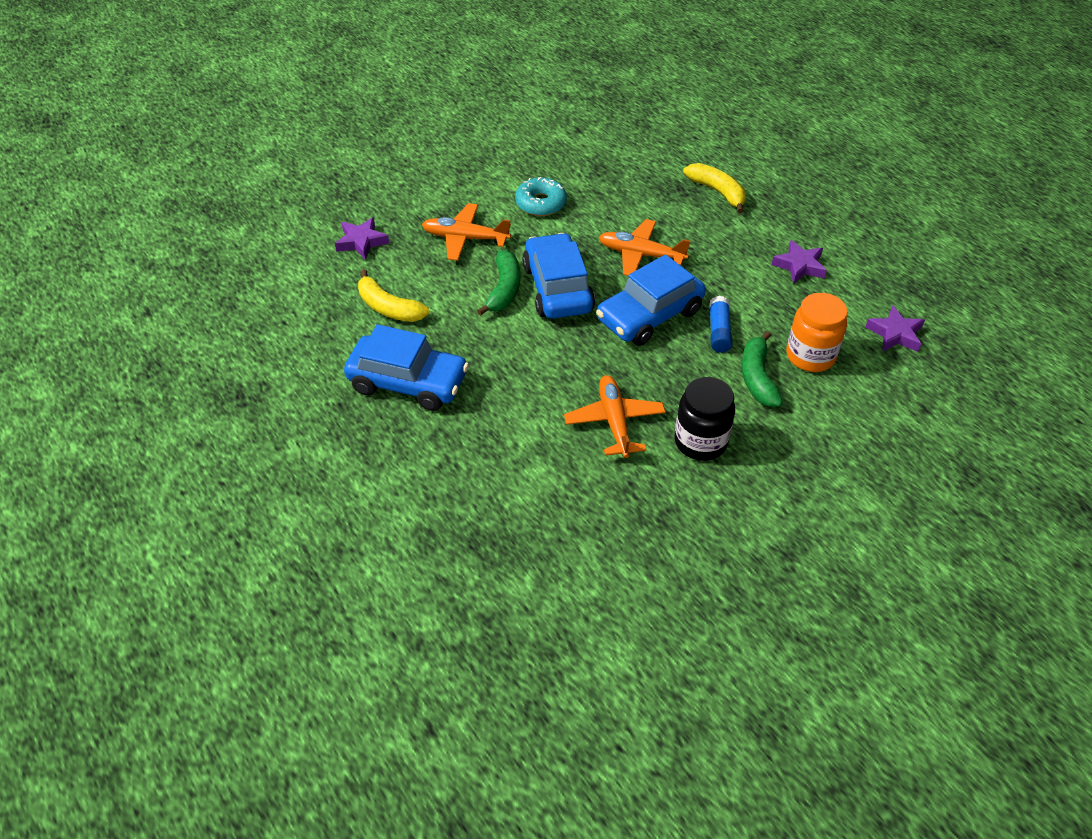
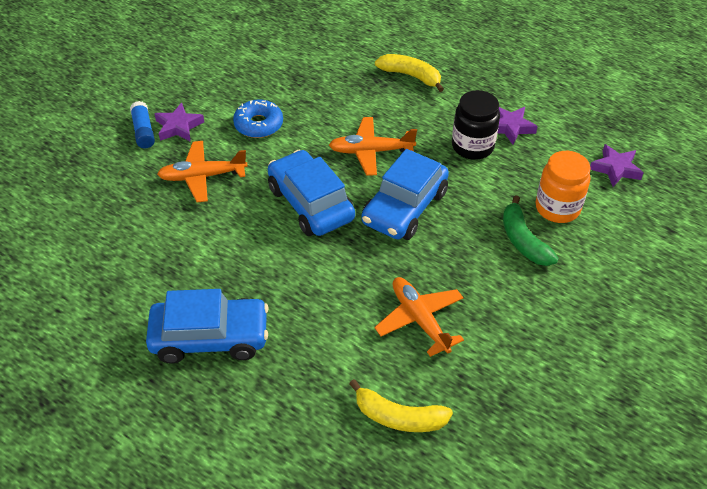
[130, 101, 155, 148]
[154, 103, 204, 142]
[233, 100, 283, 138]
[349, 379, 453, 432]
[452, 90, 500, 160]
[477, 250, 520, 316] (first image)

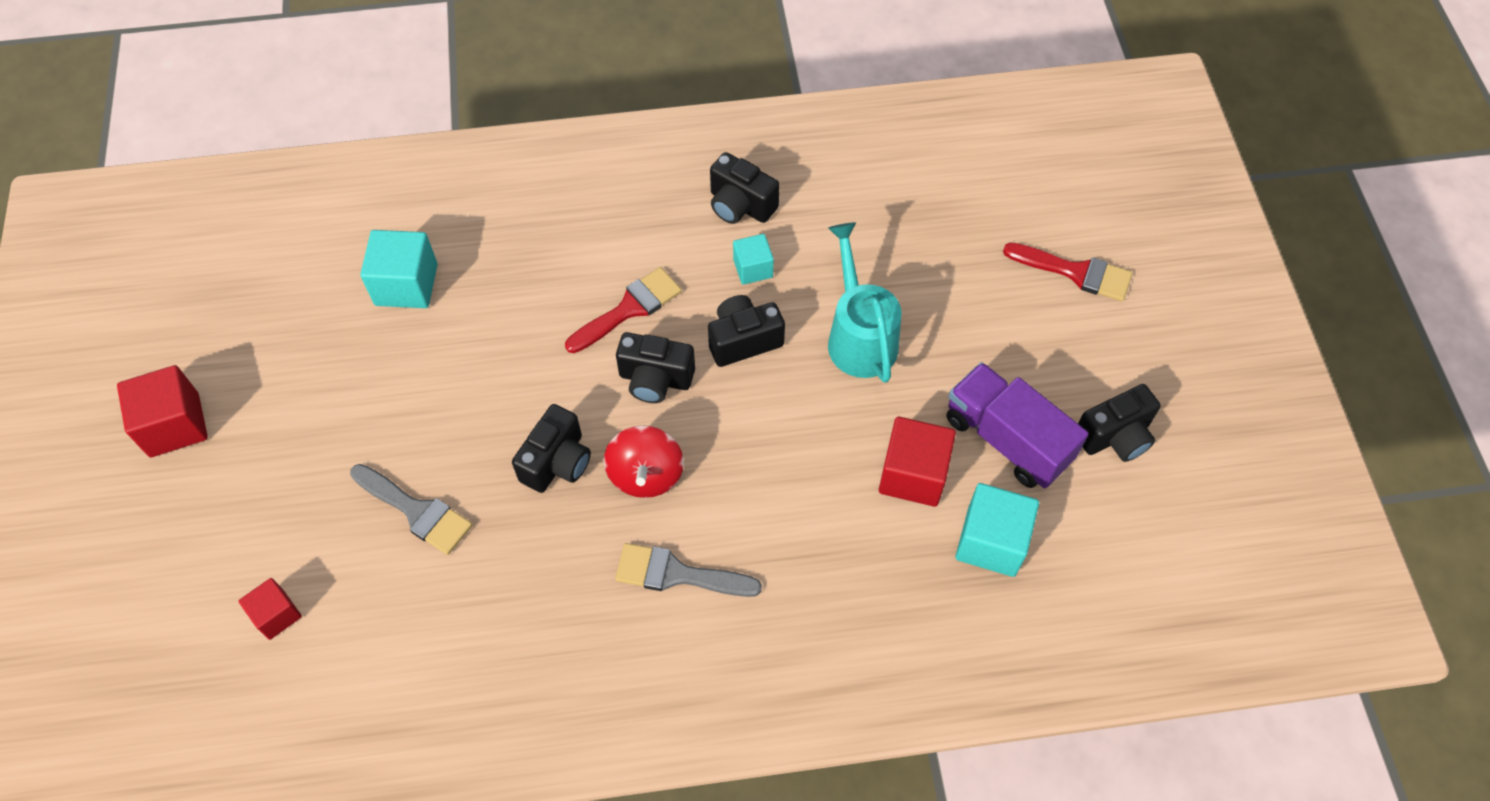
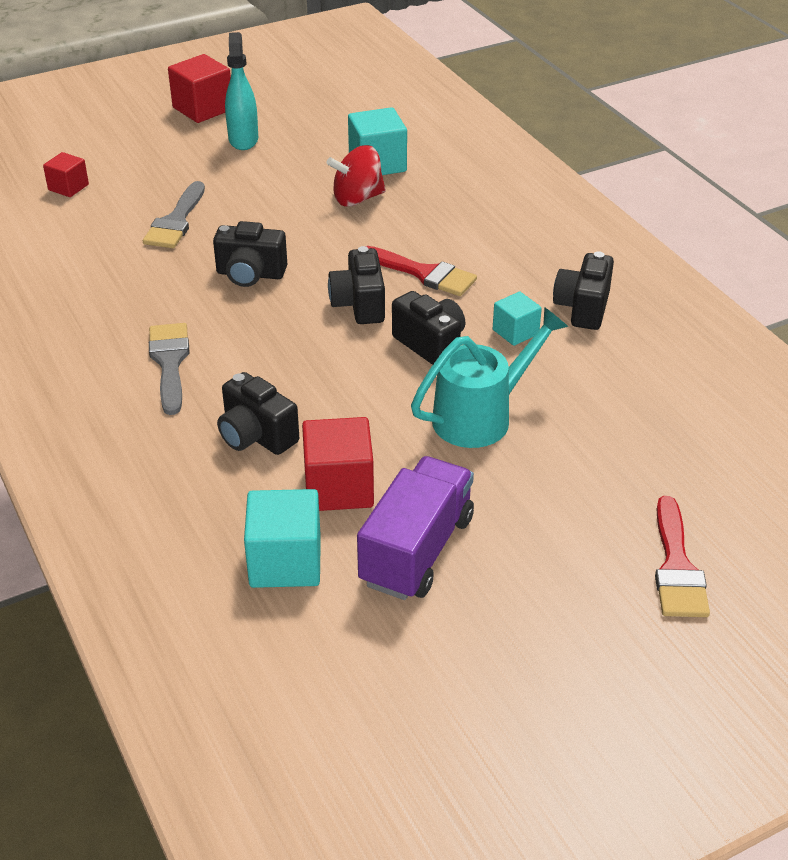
[217, 372, 299, 455]
[225, 32, 258, 150]
[326, 145, 386, 207]

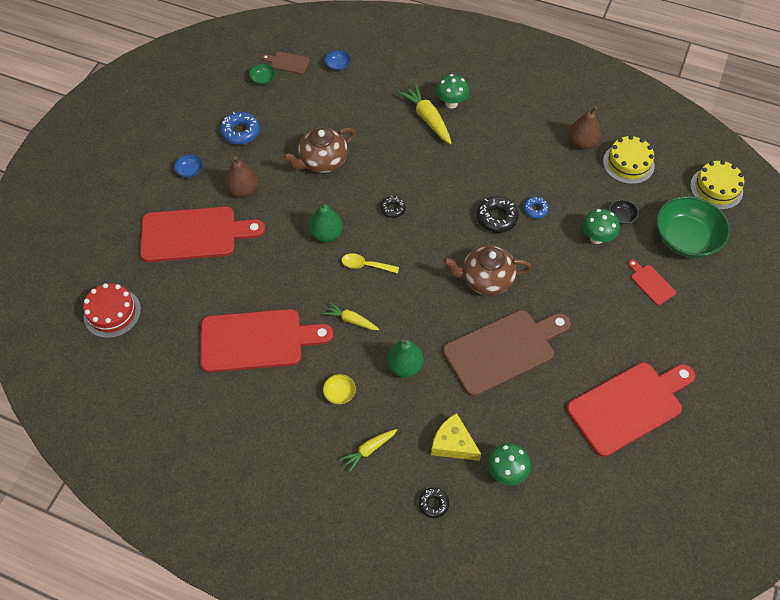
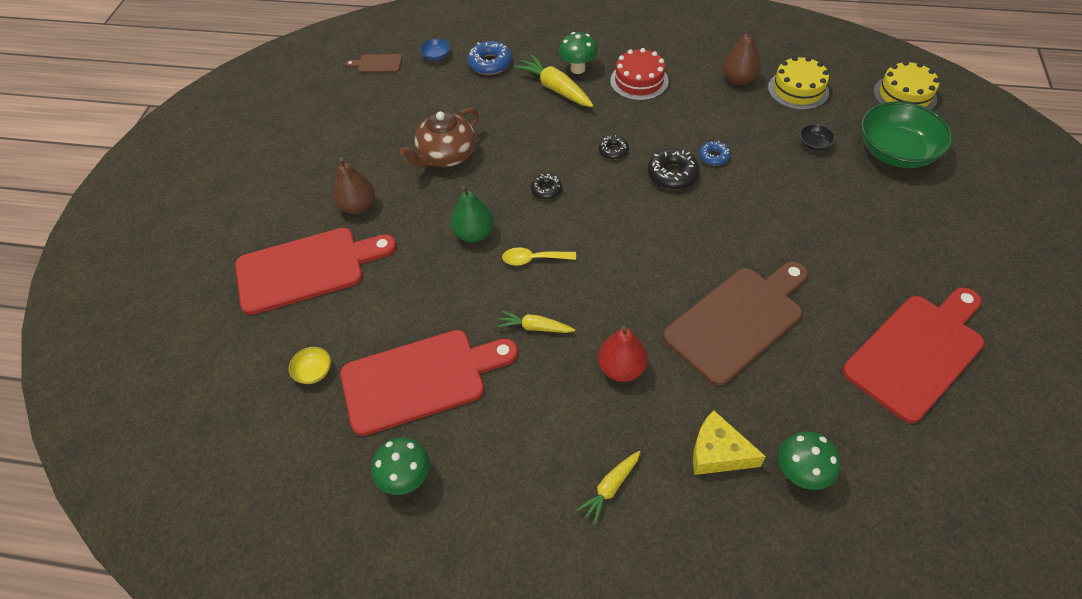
[288, 347, 331, 384]
[372, 437, 430, 495]
[467, 41, 512, 75]
[598, 326, 648, 382]
[599, 135, 629, 160]
[610, 48, 669, 100]
[174, 154, 203, 178] (first image)
[249, 64, 275, 85] (first image)
[443, 245, 532, 296] (first image)
[628, 260, 676, 305] (first image)

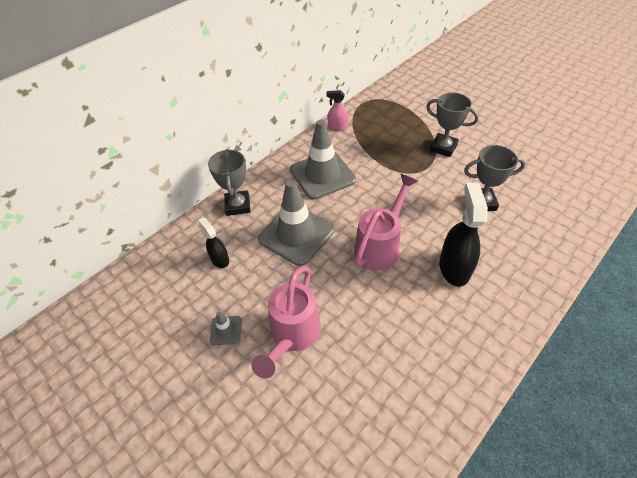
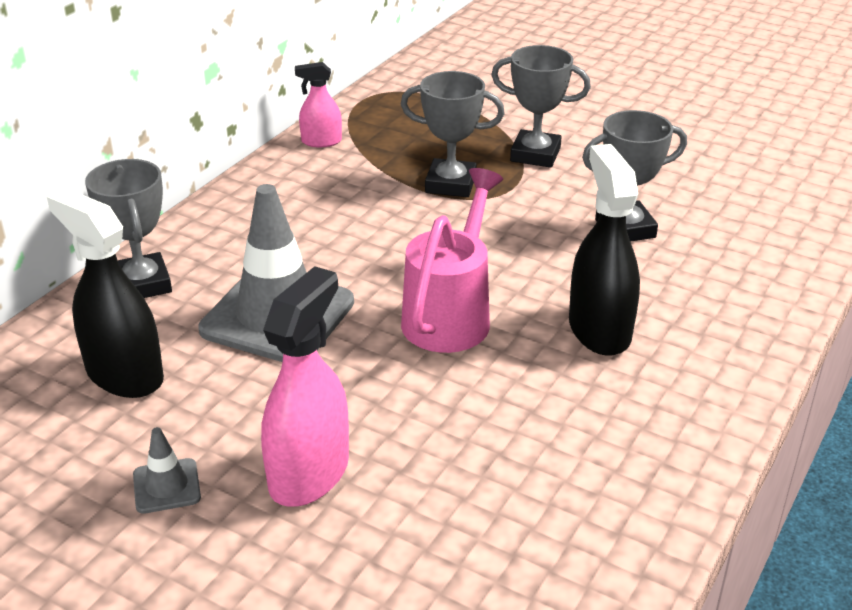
[47, 188, 164, 398]
[261, 266, 349, 507]
[400, 71, 505, 197]
[290, 120, 356, 200] (first image)

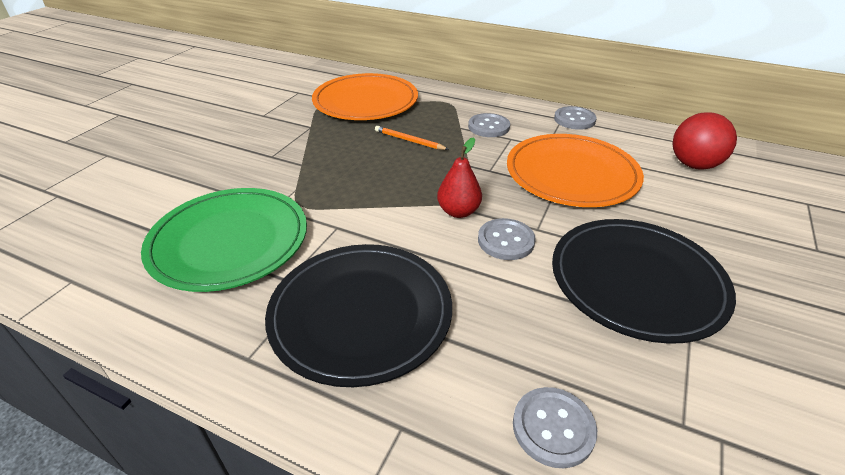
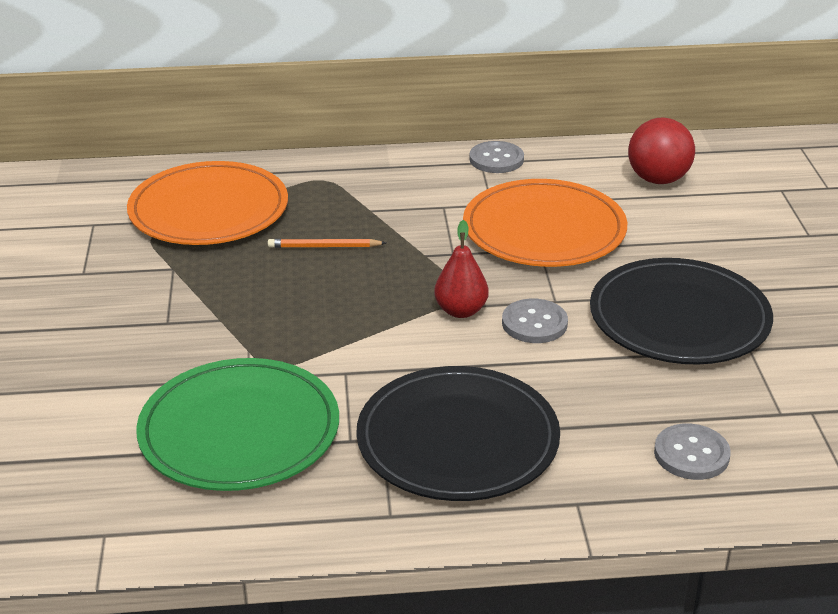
[468, 113, 510, 137] (first image)

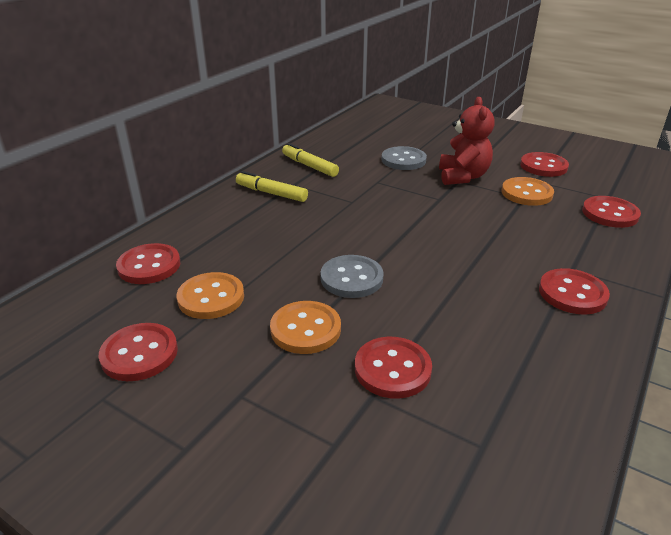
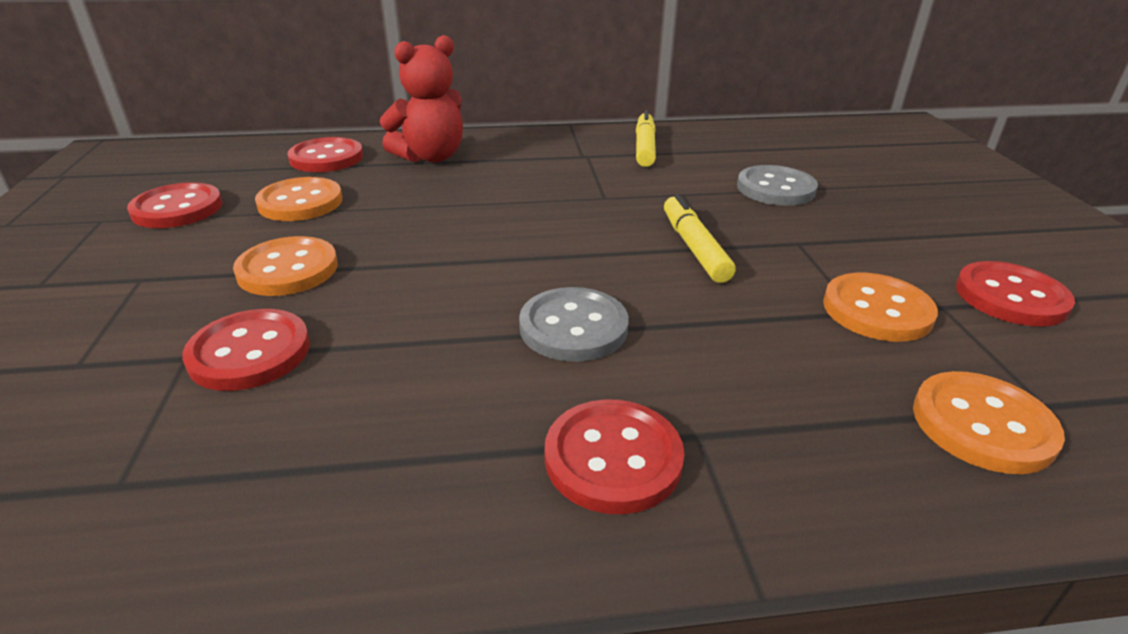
[380, 35, 463, 163]
[519, 287, 629, 362]
[664, 194, 736, 283]
[913, 371, 1065, 474]

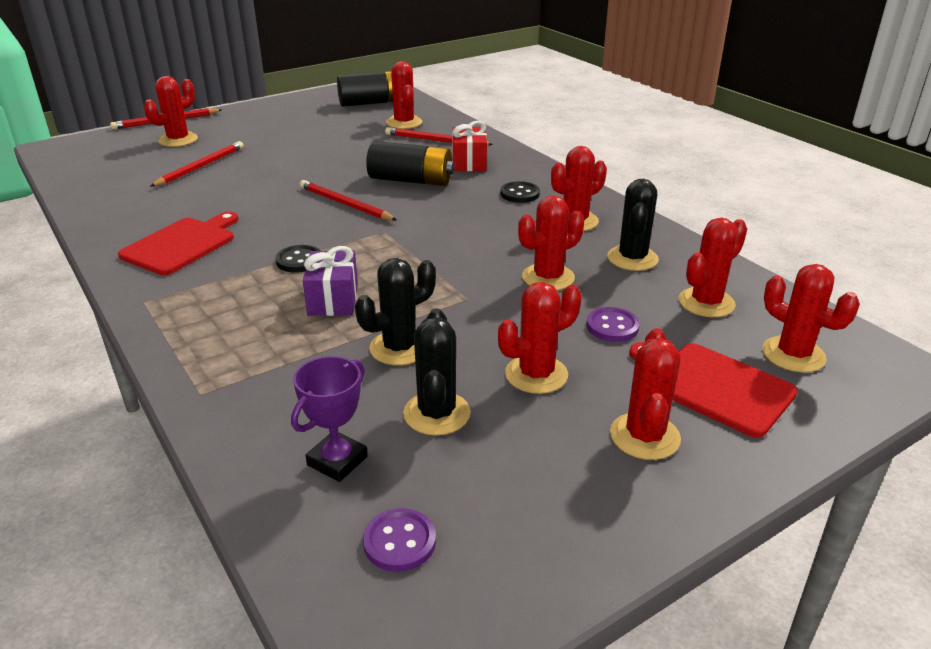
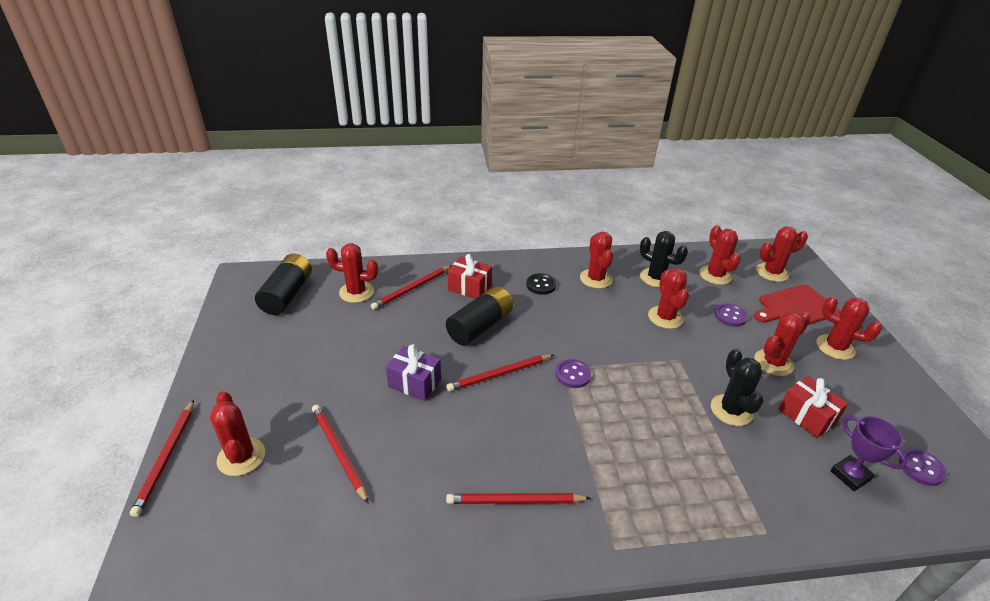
[386, 344, 441, 401]
[446, 493, 591, 504]
[555, 359, 591, 388]
[754, 312, 810, 376]
[778, 376, 848, 438]
[275, 245, 320, 273] (first image)

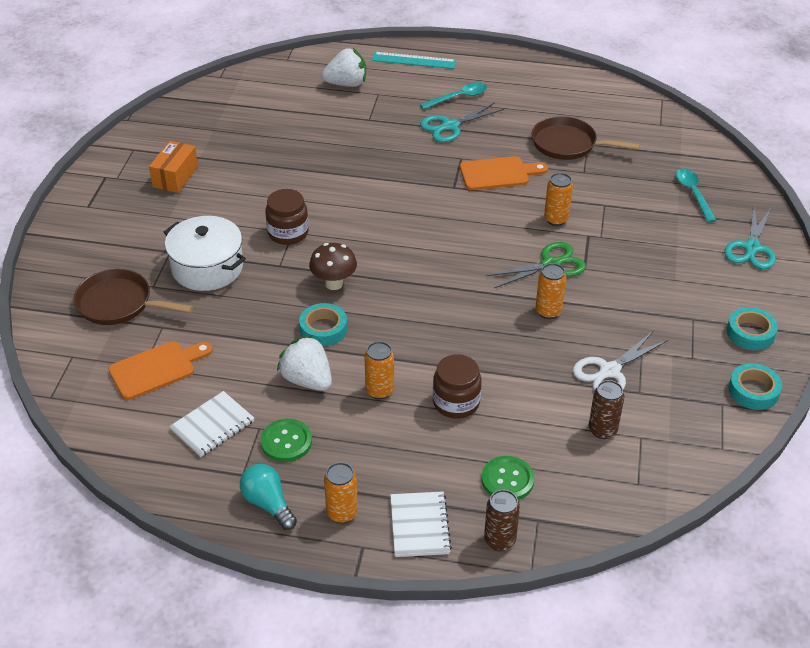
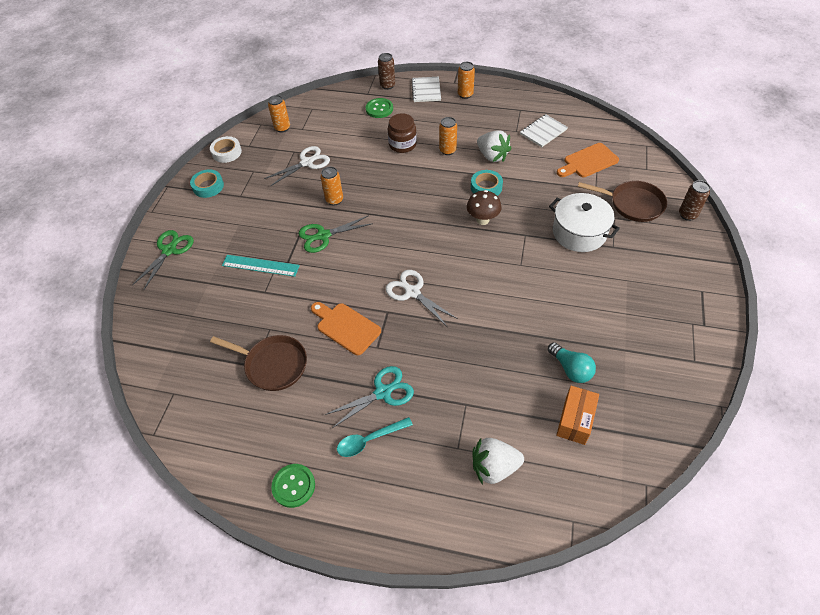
[132, 230, 194, 289]
[210, 136, 242, 163]
[222, 255, 300, 277]
[268, 95, 290, 132]
[271, 464, 315, 508]
[311, 302, 381, 355]
[386, 270, 458, 326]
[548, 342, 596, 383]
[556, 386, 599, 445]
[679, 180, 710, 221]
[265, 189, 309, 245] (first image)
[676, 168, 717, 222] (first image)

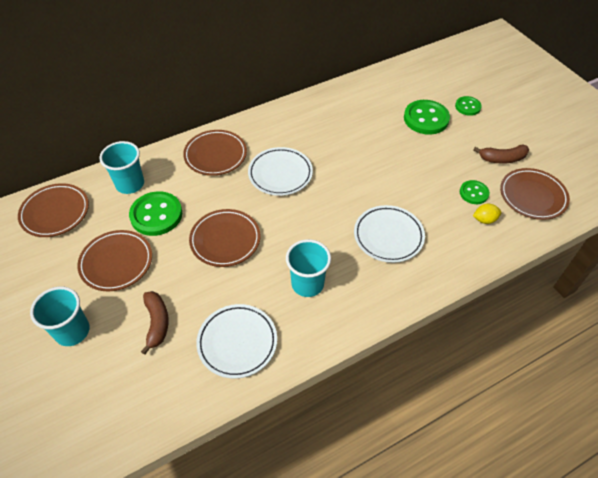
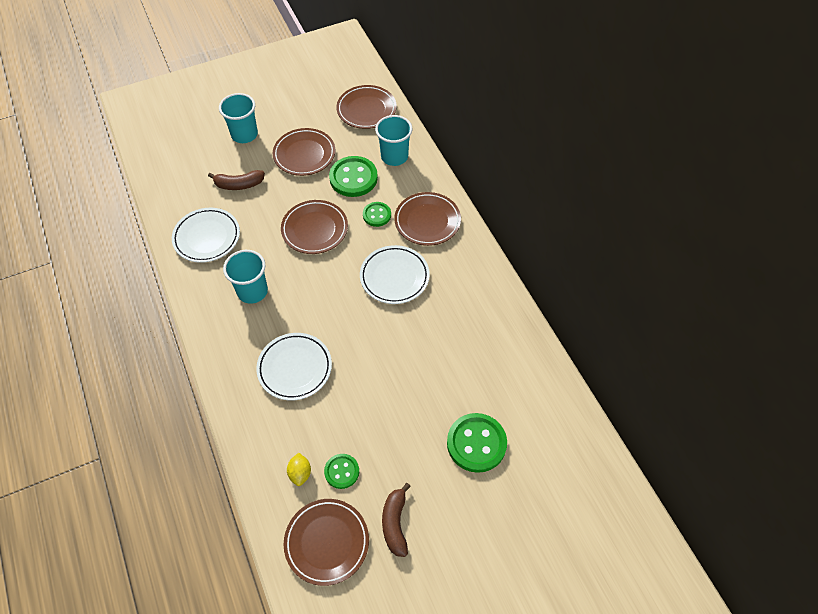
[363, 202, 391, 227]

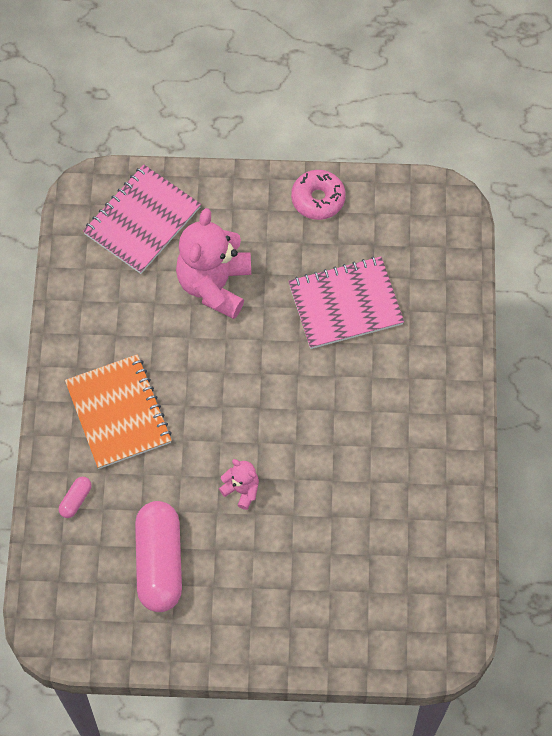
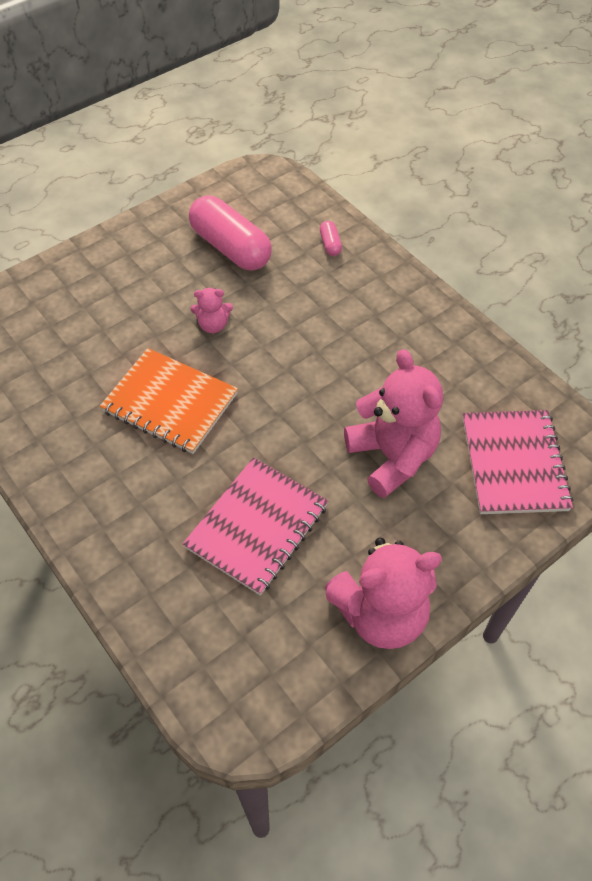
[100, 348, 238, 454]
[325, 538, 442, 649]

